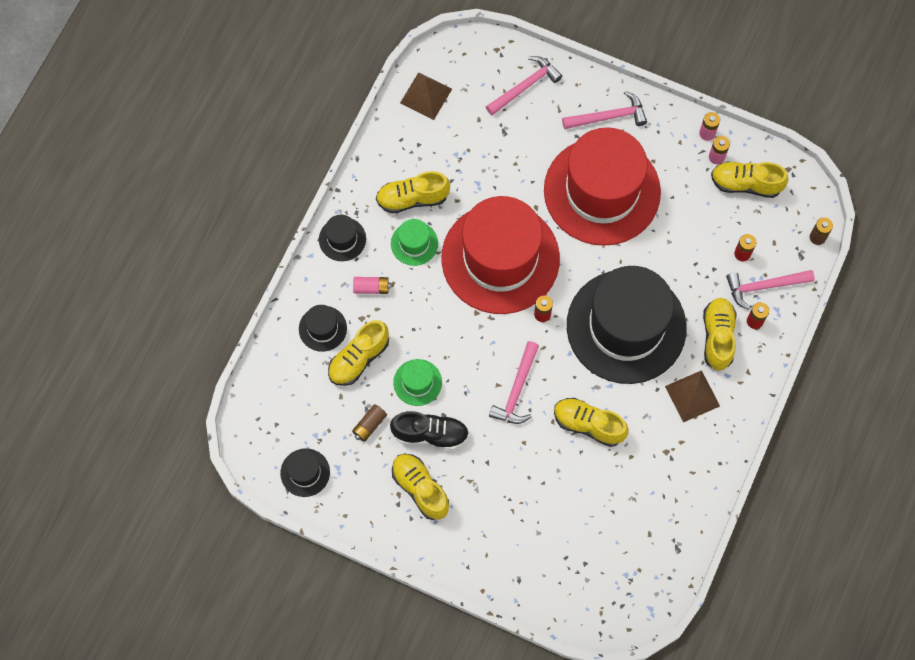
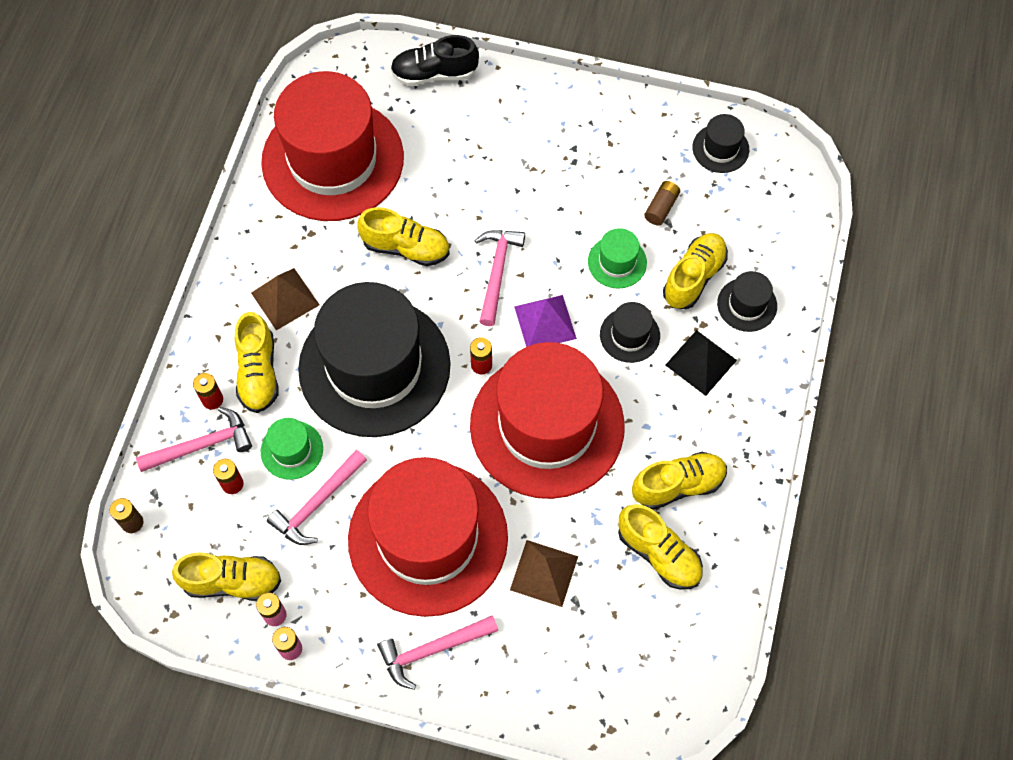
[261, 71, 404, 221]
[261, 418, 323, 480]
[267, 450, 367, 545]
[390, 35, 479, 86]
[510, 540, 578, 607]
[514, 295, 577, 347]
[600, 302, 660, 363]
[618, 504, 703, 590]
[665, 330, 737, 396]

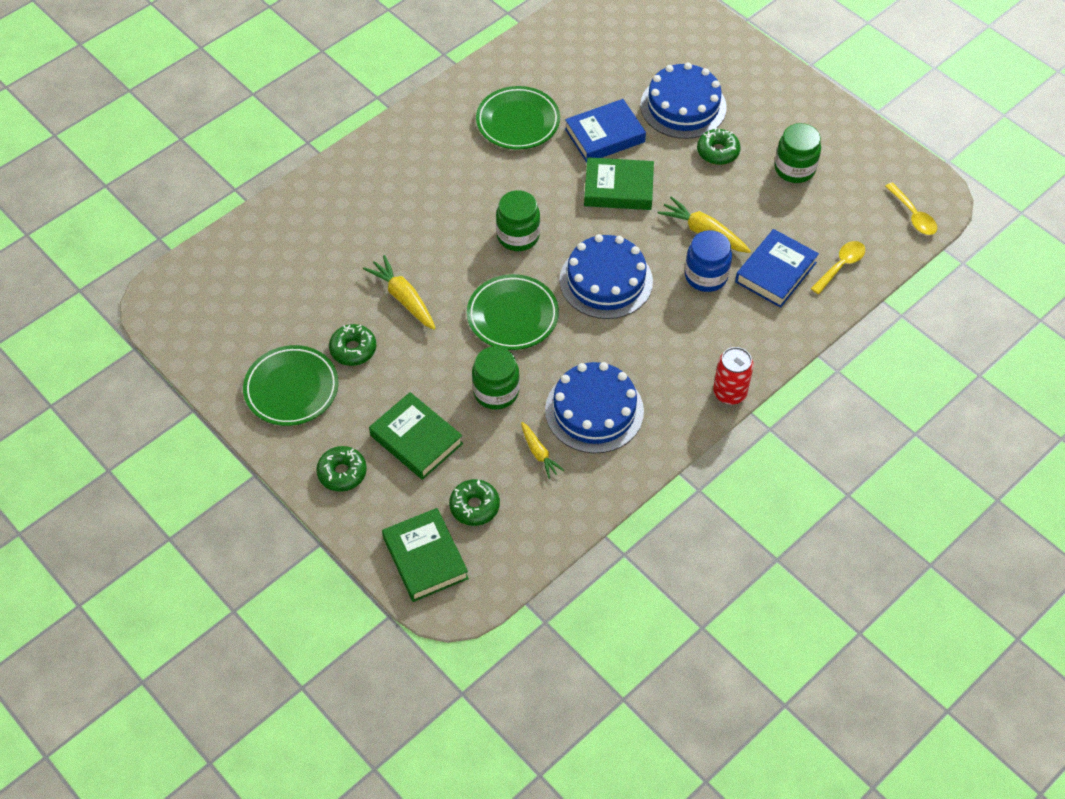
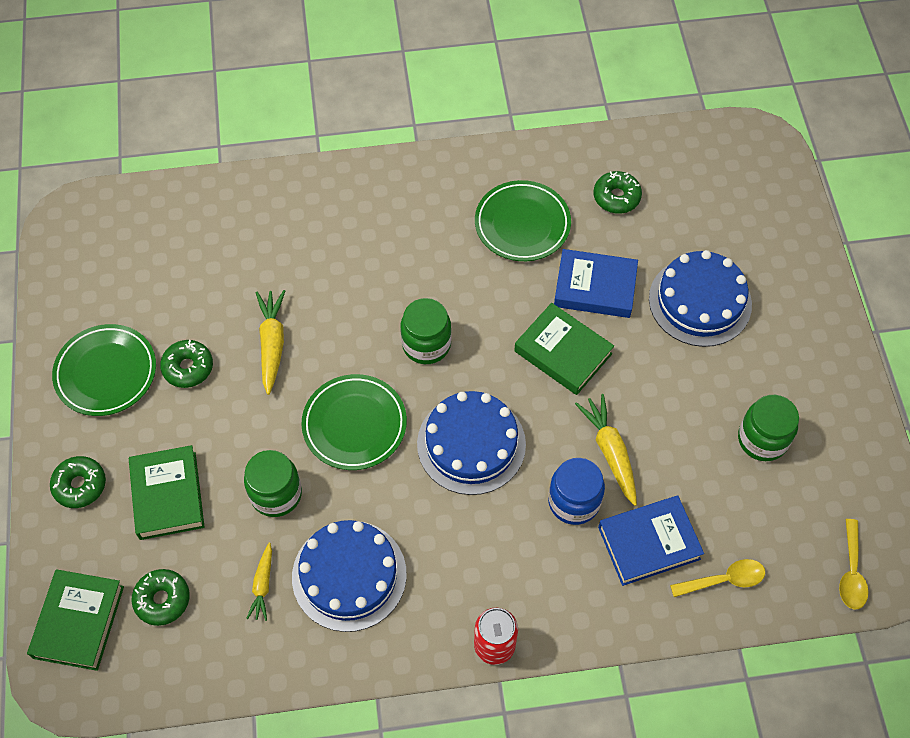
[594, 171, 642, 214]

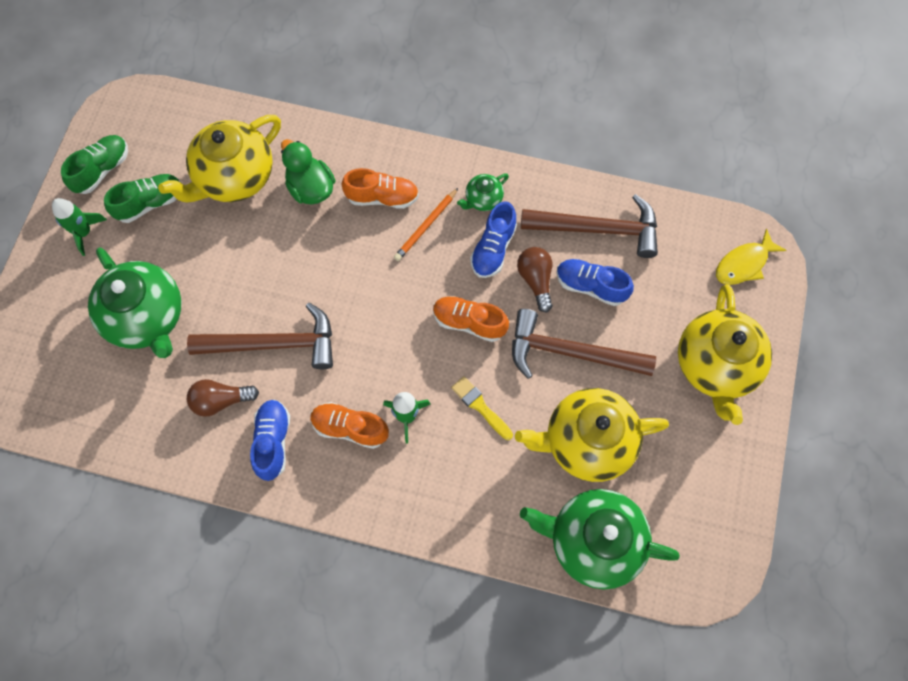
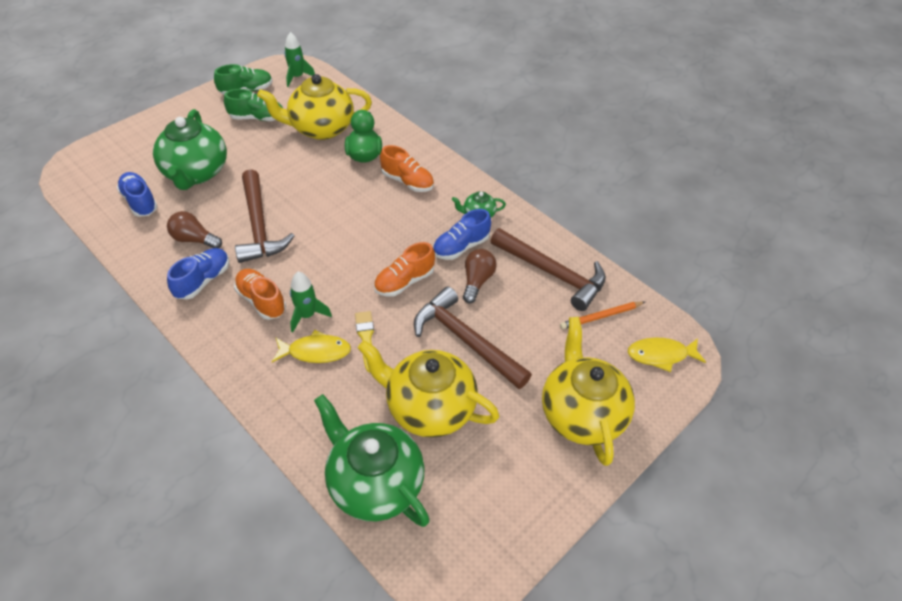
[117, 172, 158, 217]
[235, 169, 295, 263]
[272, 330, 351, 363]
[284, 32, 315, 87]
[374, 242, 435, 297]
[542, 317, 635, 466]
[560, 302, 645, 329]

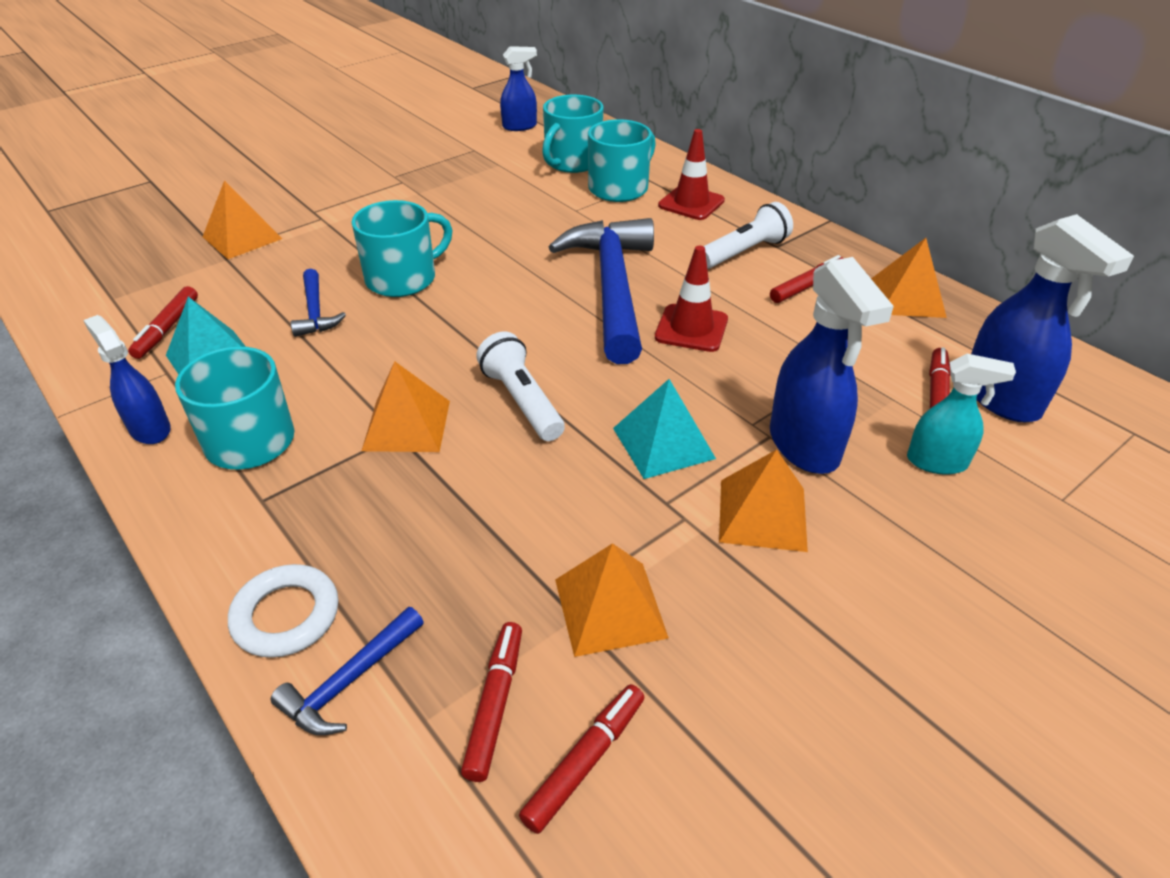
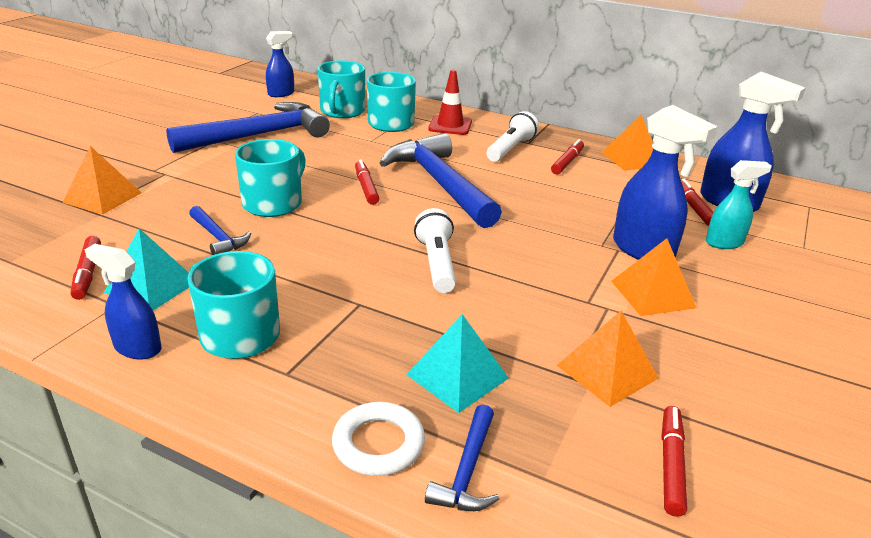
[166, 102, 330, 153]
[355, 160, 379, 205]
[406, 314, 509, 413]
[414, 208, 456, 293]
[362, 361, 450, 452] (first image)
[655, 246, 728, 352] (first image)

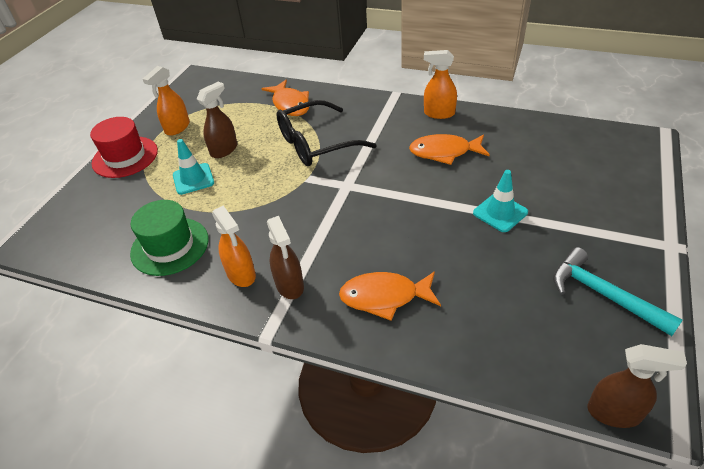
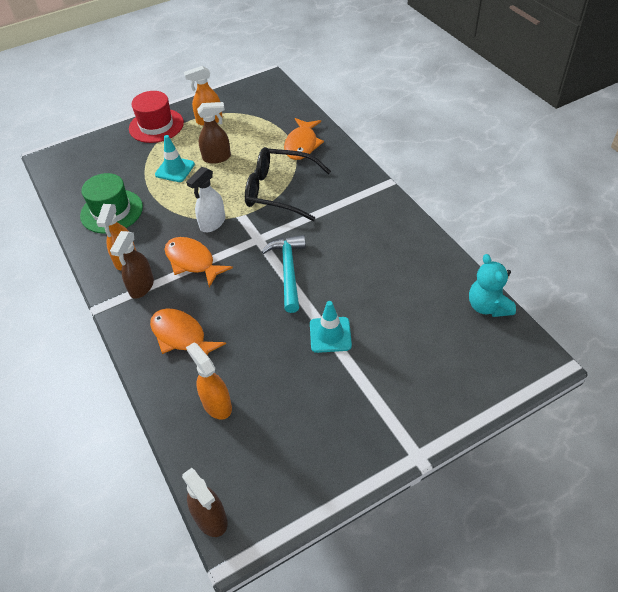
[164, 237, 233, 287]
[186, 167, 226, 232]
[186, 342, 232, 420]
[261, 235, 306, 313]
[469, 254, 516, 317]

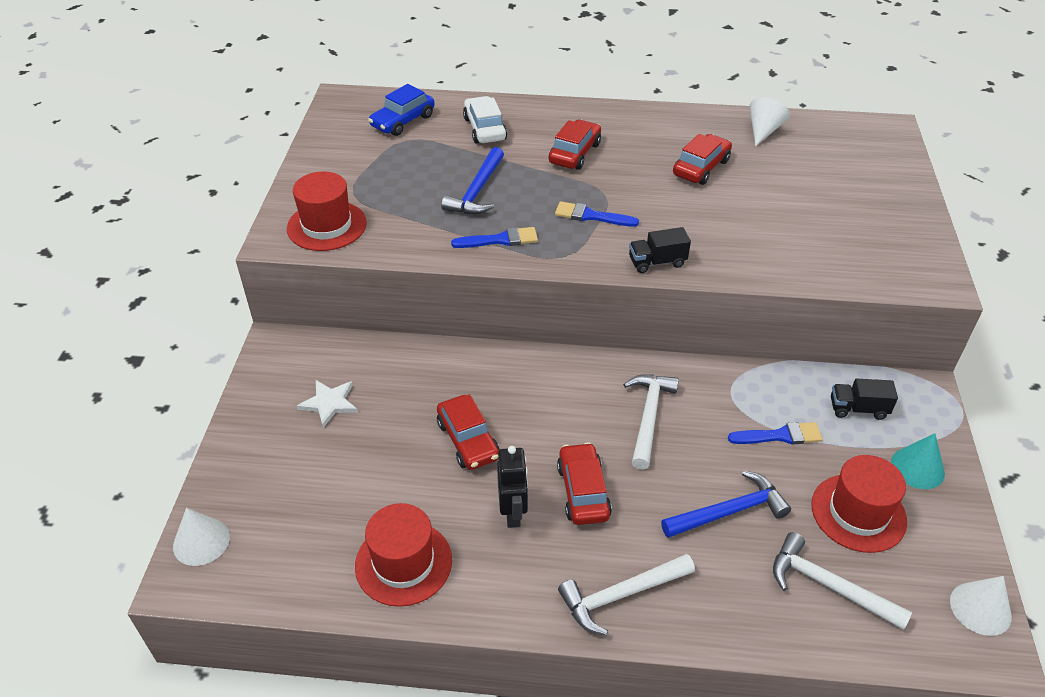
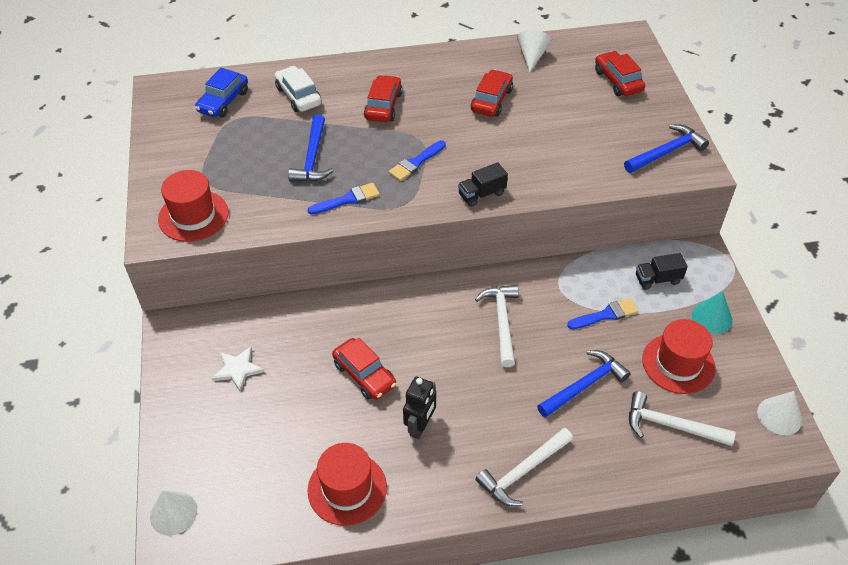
[389, 140, 446, 181]
[403, 376, 436, 439]
[595, 51, 645, 96]
[624, 125, 709, 173]

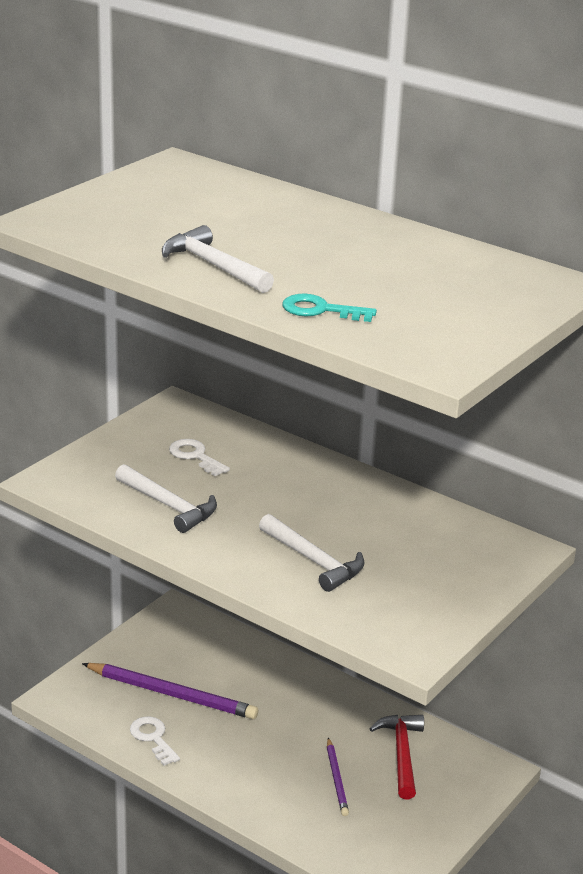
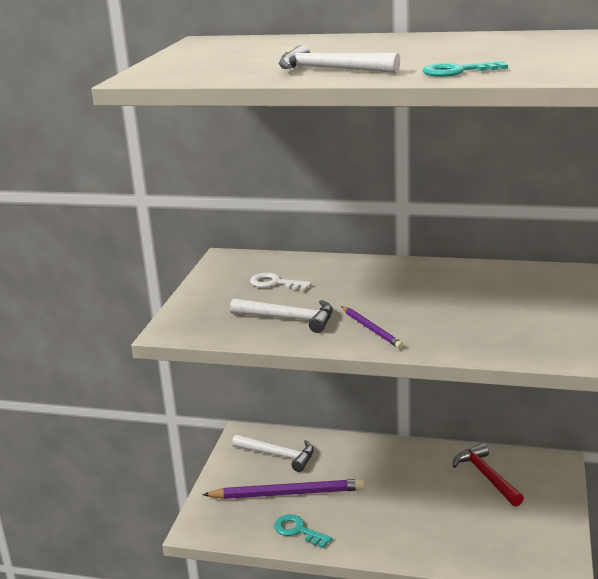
[232, 435, 314, 472]
[274, 514, 332, 548]
[341, 306, 403, 349]

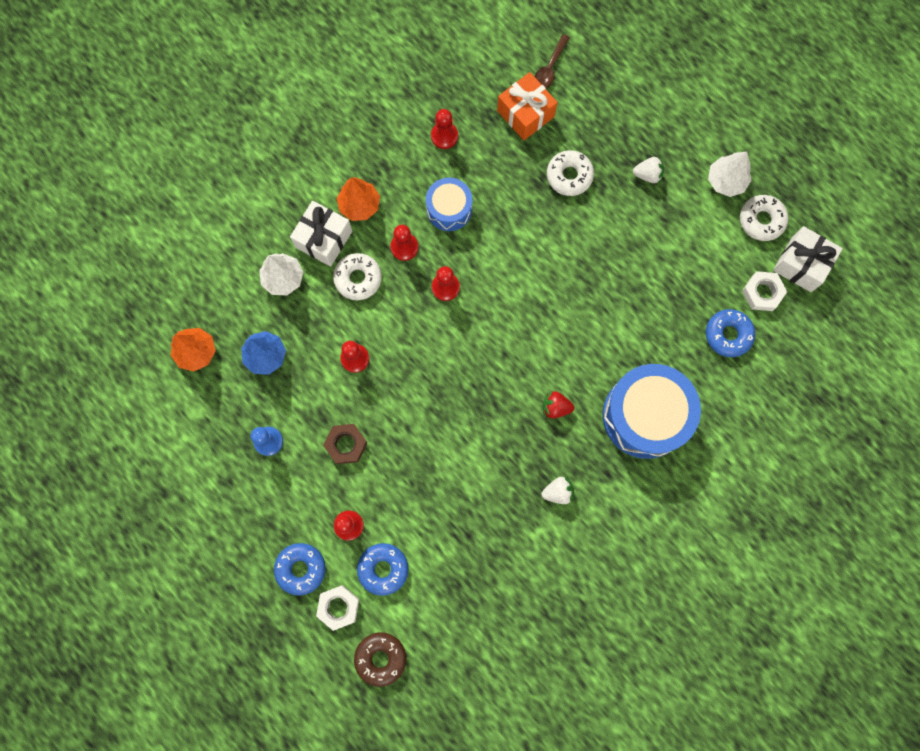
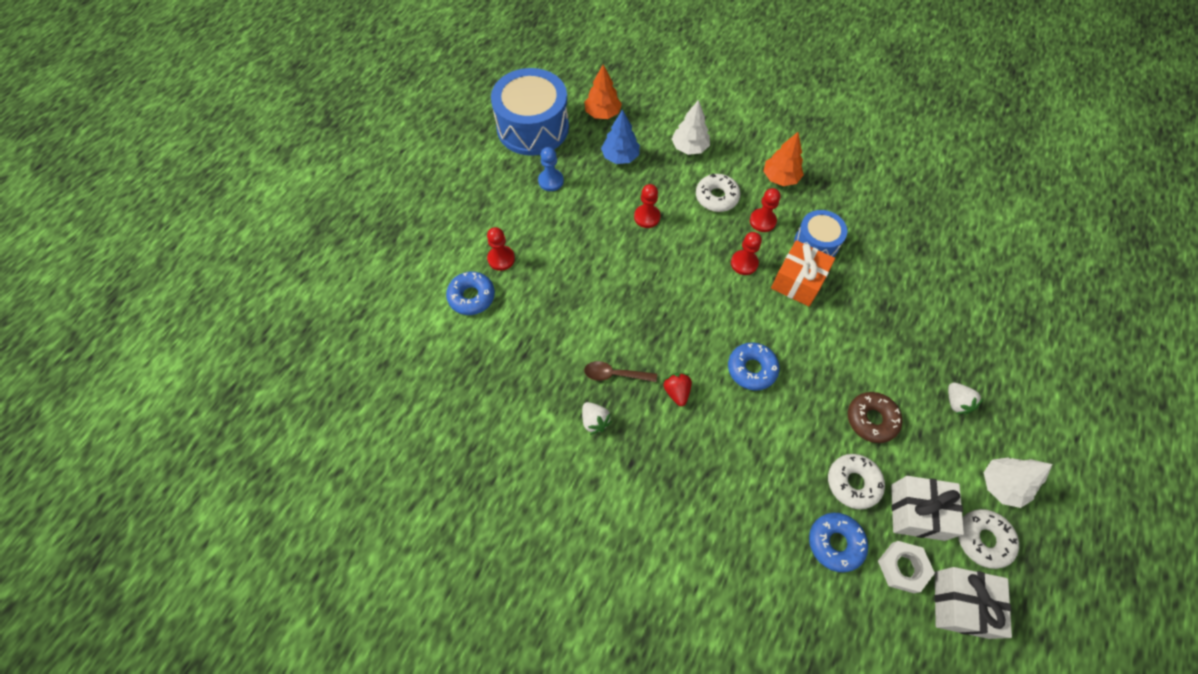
[491, 68, 569, 156]
[584, 361, 657, 382]
[728, 342, 779, 391]
[771, 240, 835, 306]
[828, 454, 885, 509]
[848, 392, 902, 443]
[891, 476, 964, 541]
[316, 585, 360, 631] (first image)
[323, 424, 367, 464] (first image)
[431, 109, 458, 149] (first image)

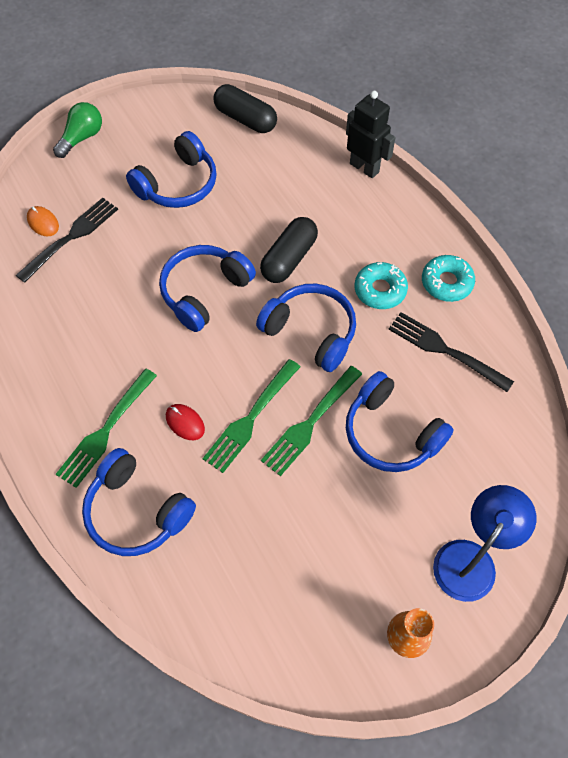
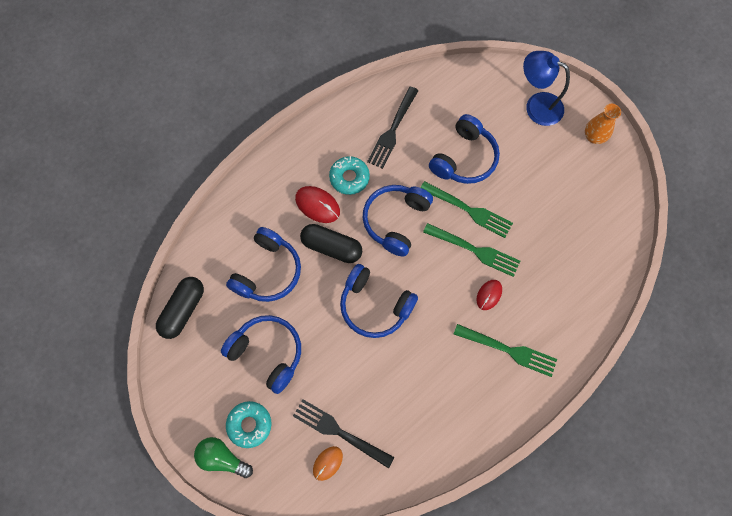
[226, 227, 301, 302]
[226, 401, 272, 448]
[295, 186, 340, 223]
[346, 91, 395, 178] (first image)

